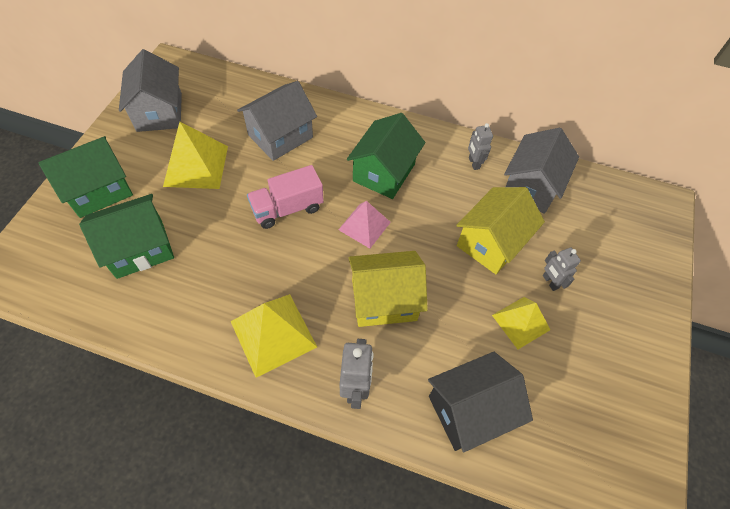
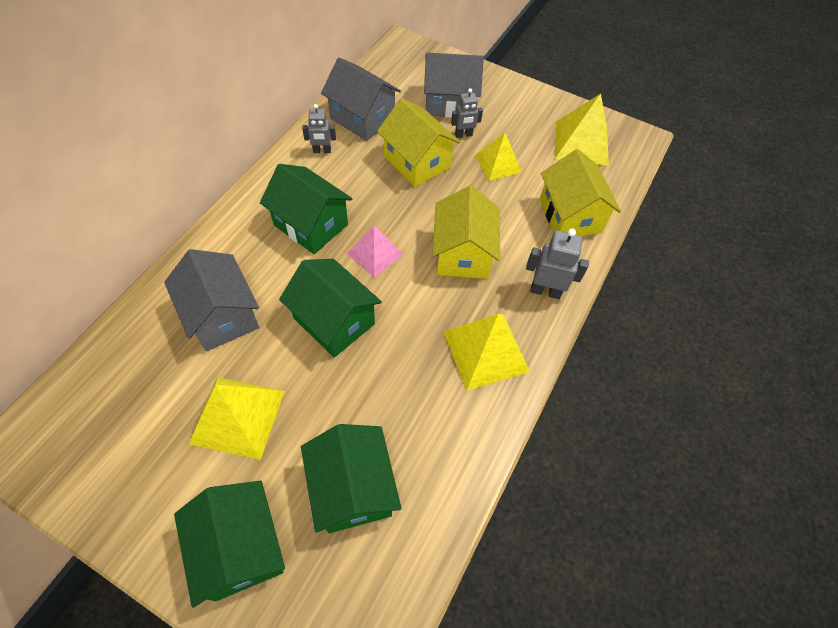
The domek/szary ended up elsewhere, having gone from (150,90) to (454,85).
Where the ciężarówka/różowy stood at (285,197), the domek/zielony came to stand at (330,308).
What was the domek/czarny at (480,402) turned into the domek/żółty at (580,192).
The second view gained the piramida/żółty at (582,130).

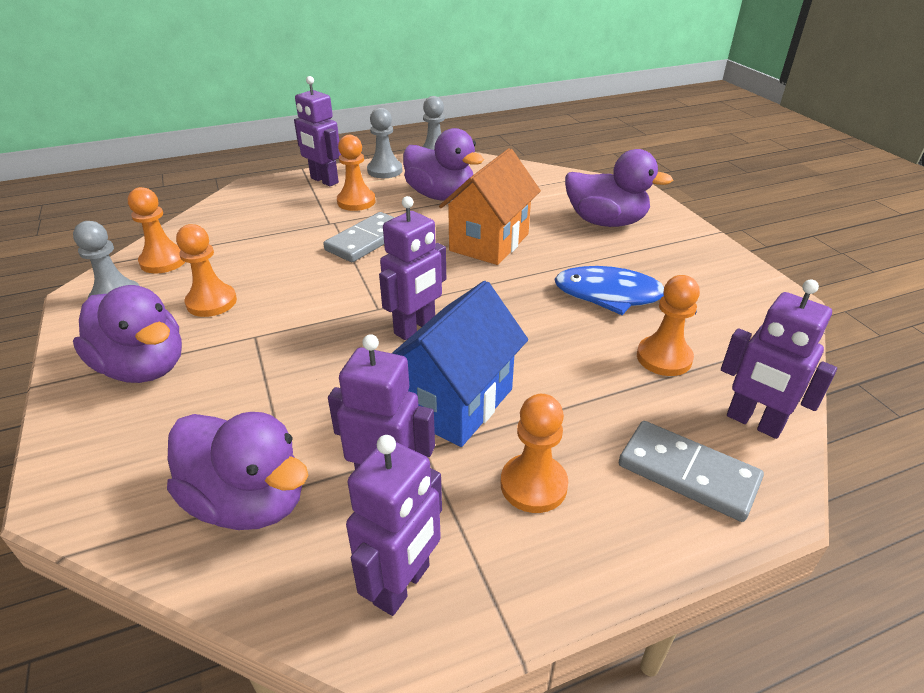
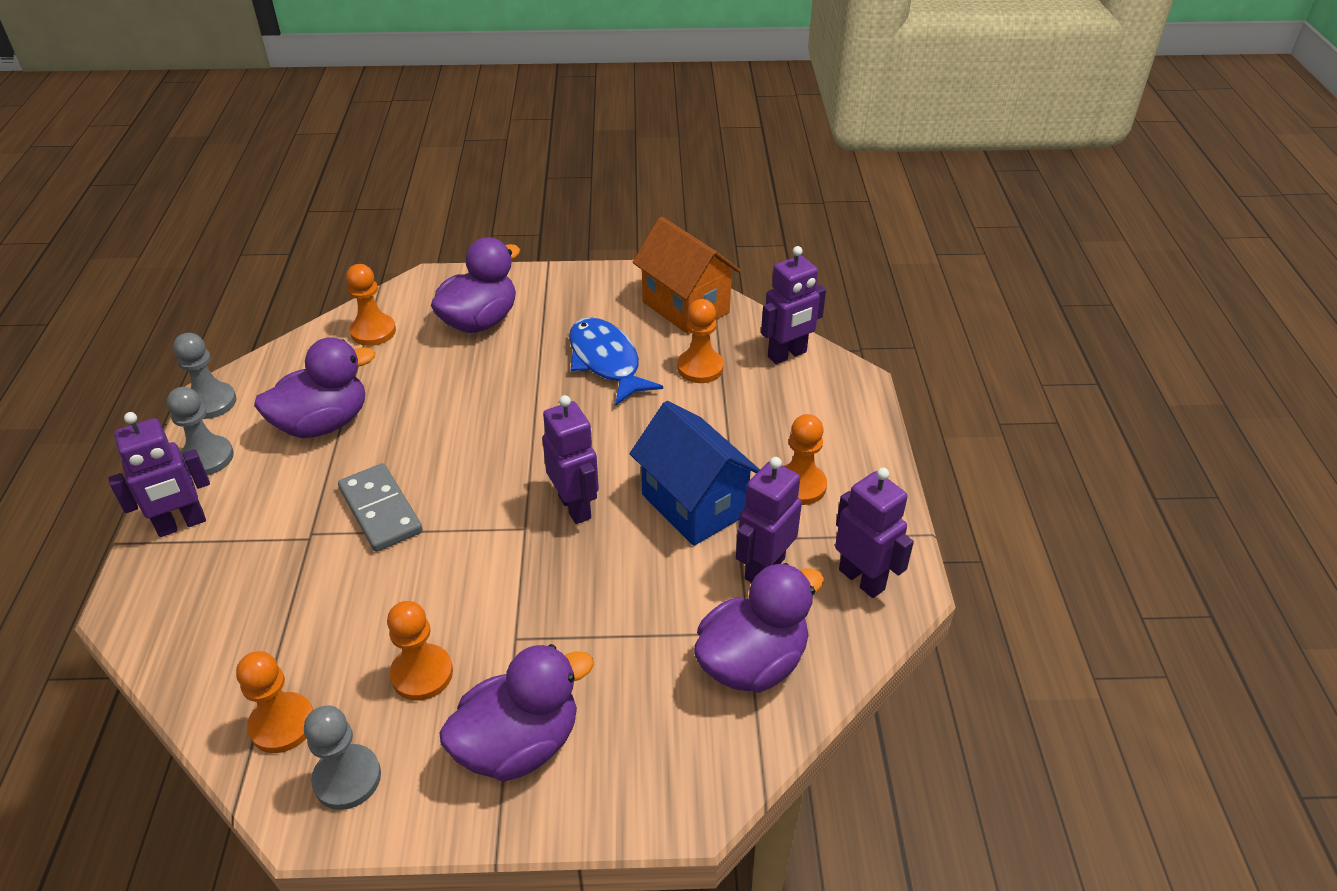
The pionek/pomarańczowy ended up elsewhere, having gone from (356,173) to (371,305).
The domek/pomarańczowy ended up elsewhere, having gone from (490,206) to (686,275).
The ryba/niebieski at (625,290) ended up facing another way, 120 degrees clockwise from before.
The second view lost the kostka domina/szary at (691,471).

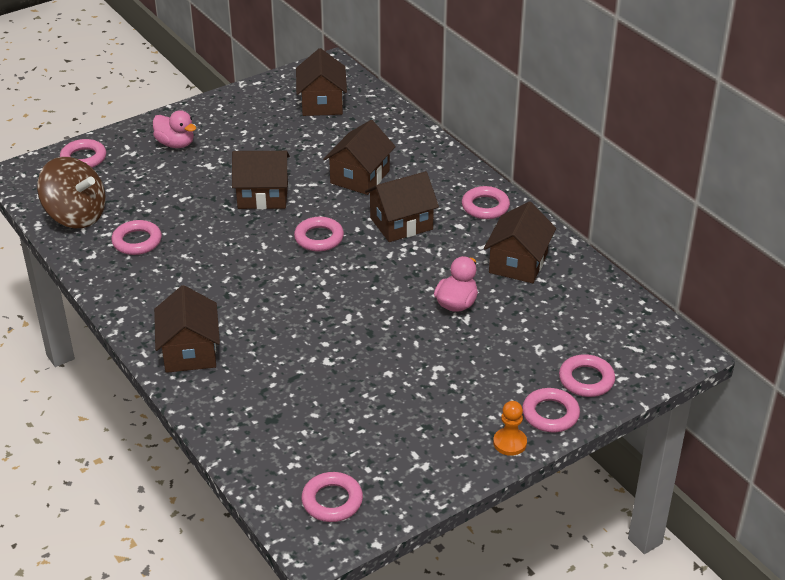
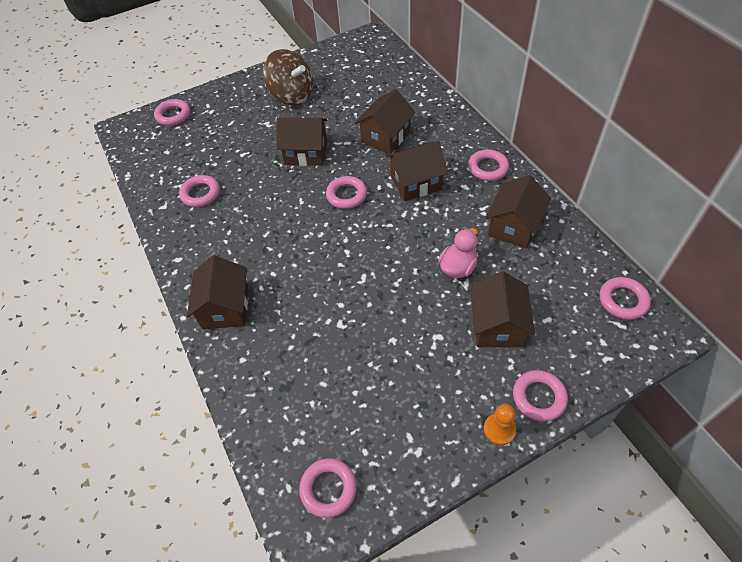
The bączek/brązowy ended up elsewhere, having gone from (71,192) to (288,77).
The second view lost the kaczka/różowy at (174,129).
The domek/brązowy ended up elsewhere, having gone from (321,82) to (502,309).
The pierścień/różowy ended up elsewhere, having gone from (587,375) to (625,298).

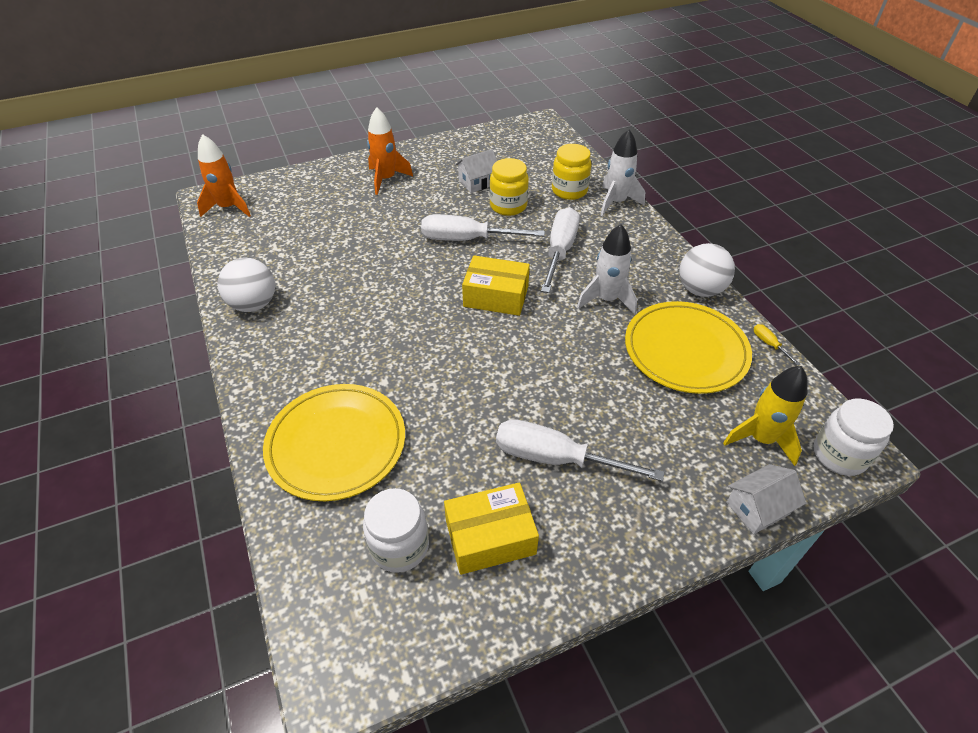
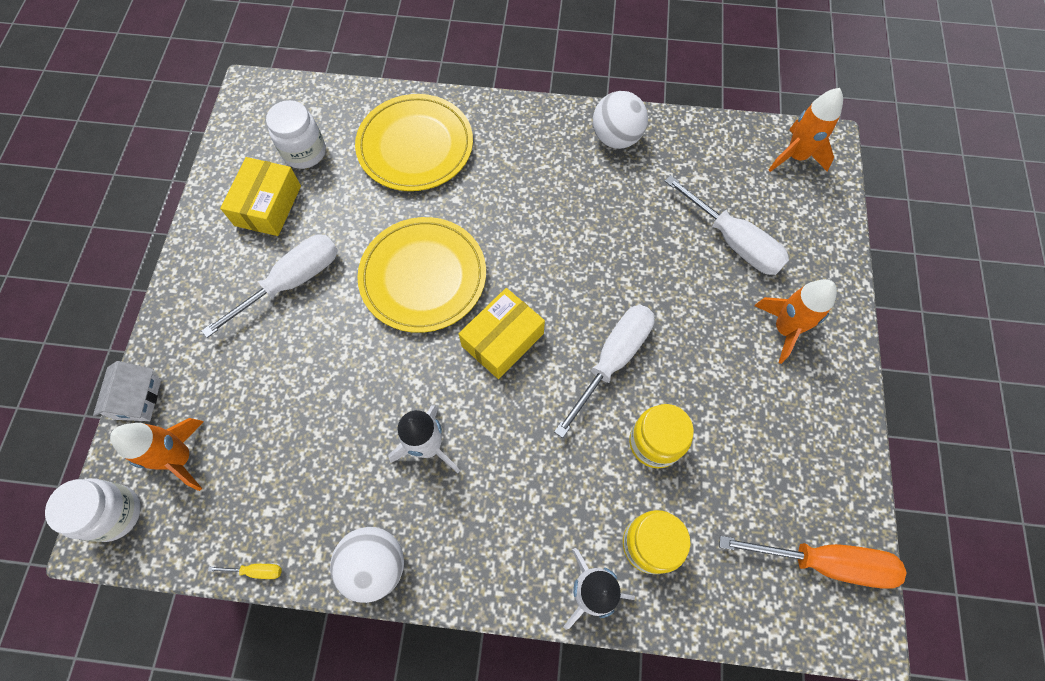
The second view lost the domek/biały at (476,171).
The śrubokręt/biały ended up elsewhere, having gone from (560,250) to (727,225).
The talerz/żółty ended up elsewhere, having gone from (688,347) to (421,275).
What was the rakieta/żółty at (765,416) turned into the rakieta/pomarańczowy at (157,454).
The second view gained the śrubokręt/pomarańczowy at (813,562).

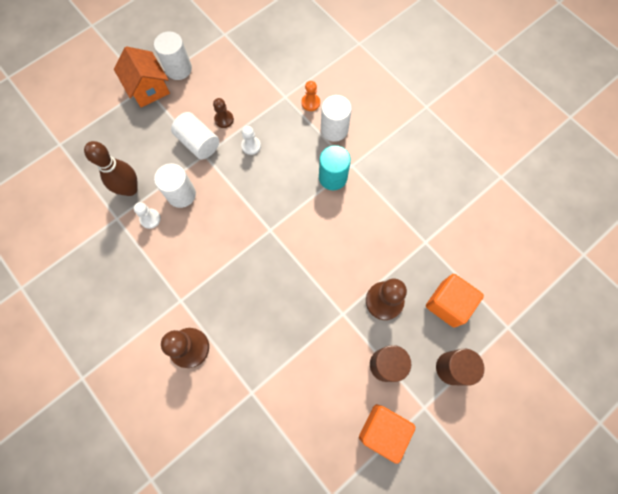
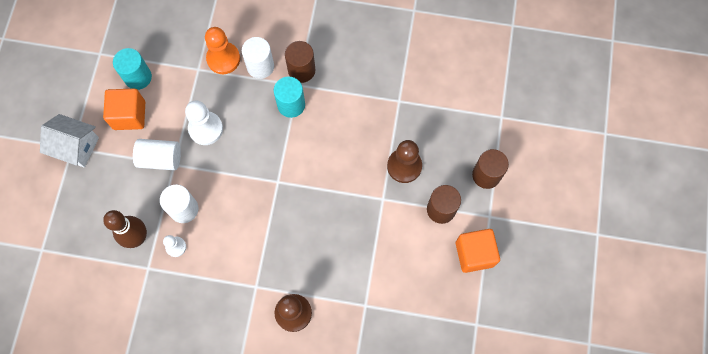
What was the domek/pomarańczowy at (142,76) turned into the domek/biały at (69,140).
The second view lost the walec/biały at (173,55).
The second view lost the pionek/brązowy at (223,113).
The size of the pionek/biały at (251,140) changed by a factor of 1.77.
The size of the pionek/pomarańczowy at (310,96) changed by a factor of 1.77.
The sześcian/pomarańczowy ended up elsewhere, having gone from (455,301) to (124,109).
The second view gained the walec/turkusowy at (132,69).
The second view gained the walec/brązowy at (300,62).

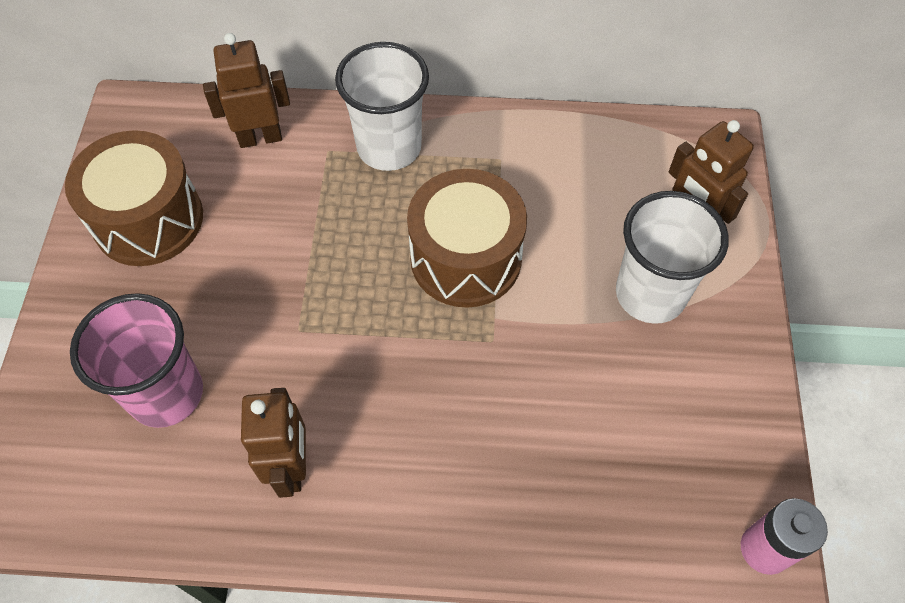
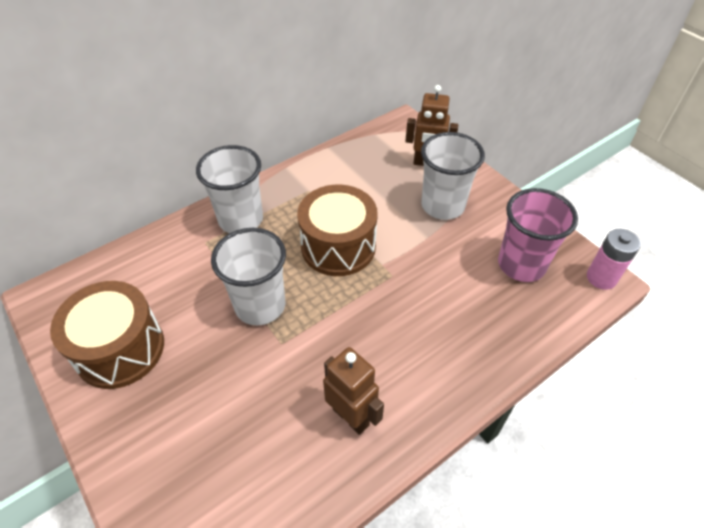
The szklanka/różowy ended up elsewhere, having gone from (136,360) to (538,235).
The second view lost the robot/brązowy at (246,90).
The second view gained the szklanka/biały at (248,276).

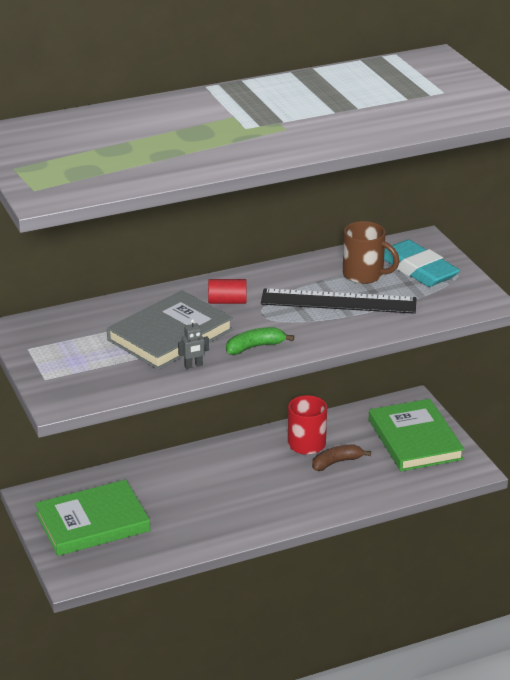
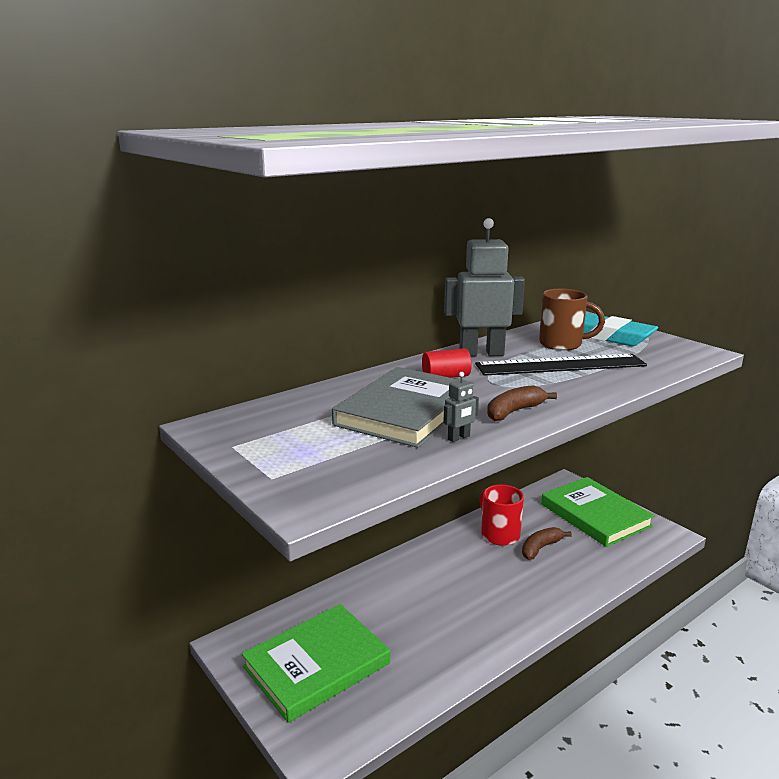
What was the banan/zielony at (260,341) turned into the banan/brązowy at (522,403).
The second view gained the robot/szary at (484,287).

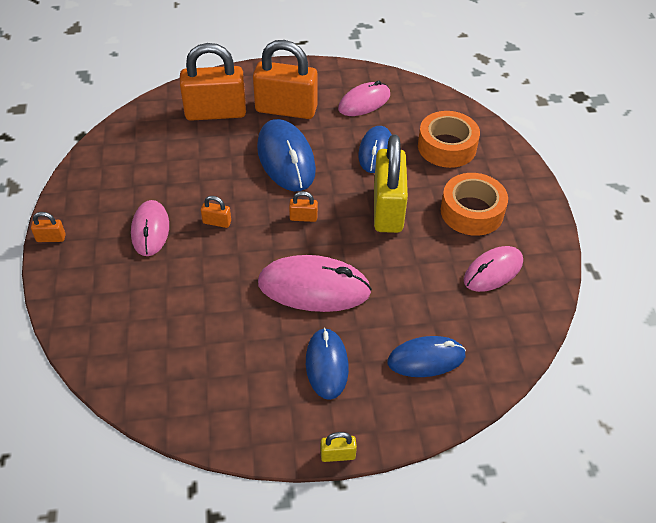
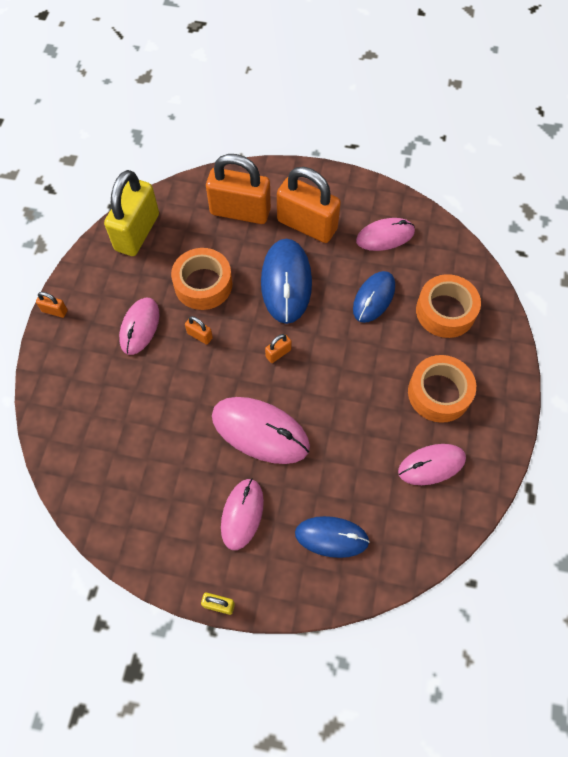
The kłódka/pomarańczowy at (303,206) ended up facing another way, 60 degrees counterclockwise from before.
What was the myszka/niebieski at (327,364) turned into the myszka/różowy at (242,514).
The kłódka/żółty ended up elsewhere, having gone from (391,184) to (131,213).
The second view gained the taśma klejąca/pomarańczowy at (201,279).

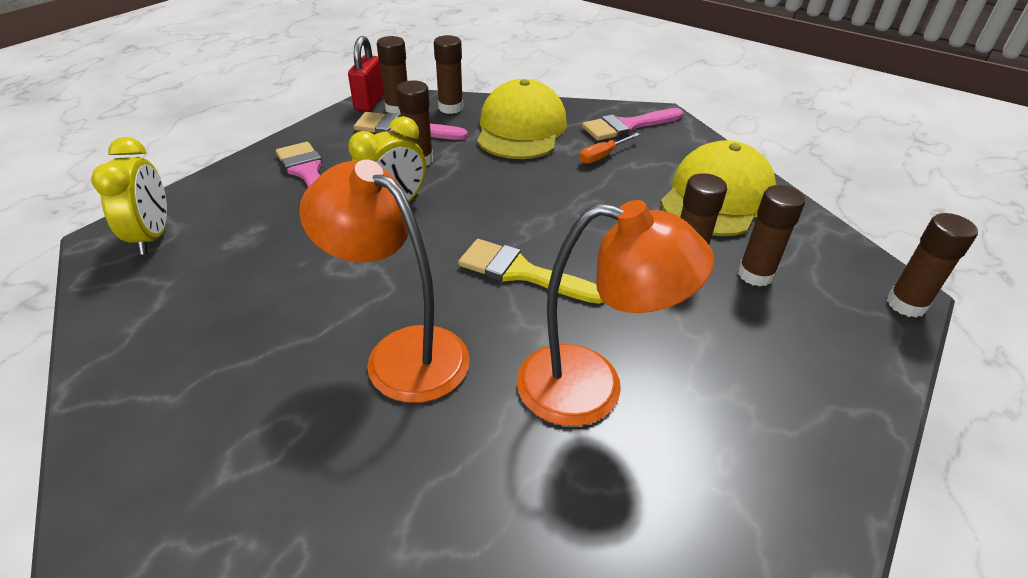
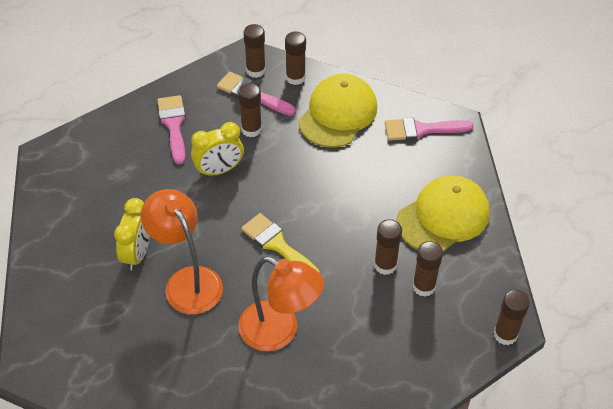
The budzik/żółty ended up elsewhere, having gone from (129,196) to (132,234).
The second view lost the kłódka/czerwony at (366,73).
The second view lost the śrubokręt/pomarańczowy at (609,148).

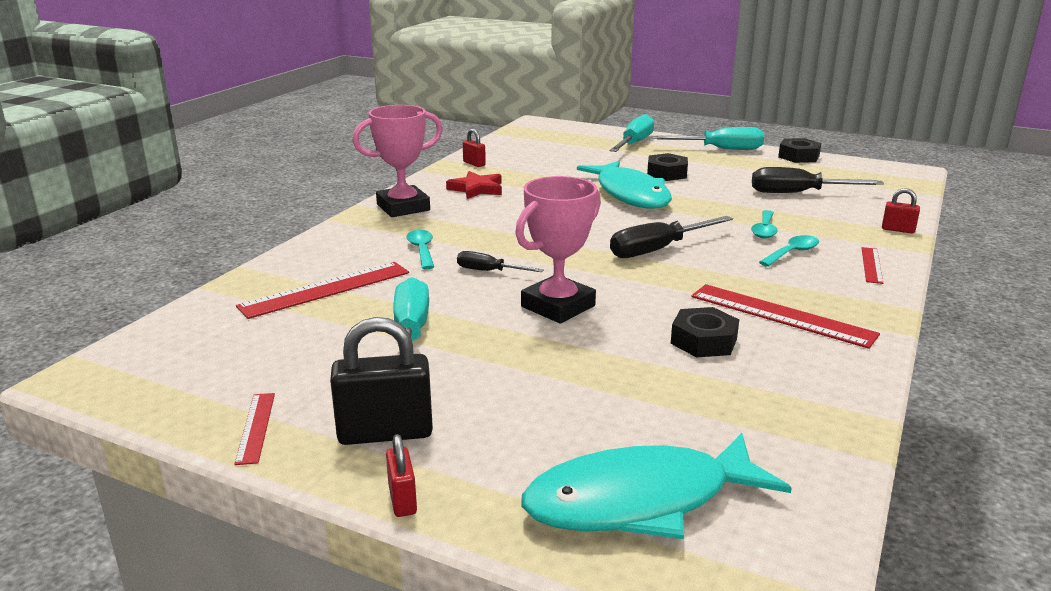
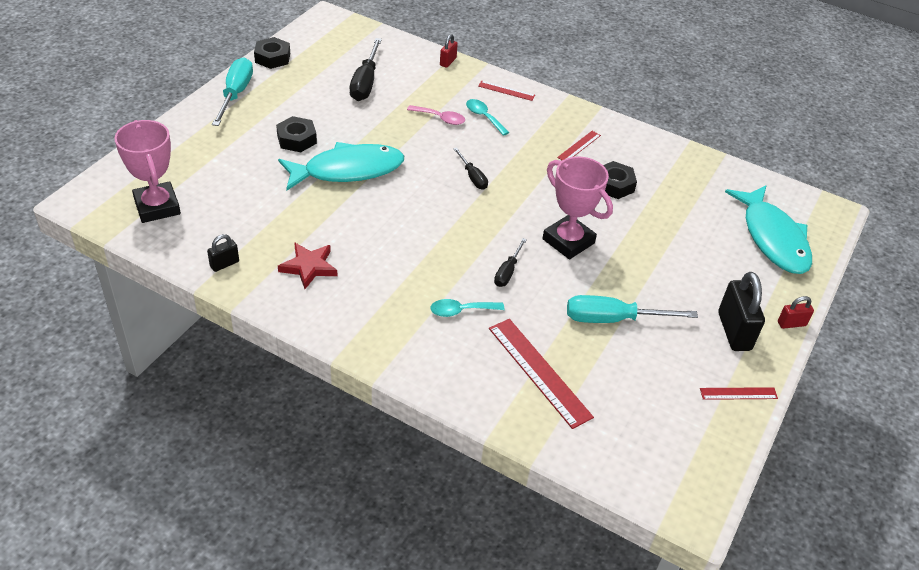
The puchar/różowy ended up elsewhere, having gone from (397,161) to (148,171).
What was the kłódka/czerwony at (474,148) turned into the kłódka/czarny at (223,253).
The second view lost the śrubokręt/turkusowy at (631,133).
The size of the śrubokręt/czarny at (671,237) changed by a factor of 0.57.
The size of the linijka/czerwony at (785,316) changed by a factor of 0.53.
What was the łyżka/turkusowy at (764,224) turned into the łyżka/różowy at (436,115).

